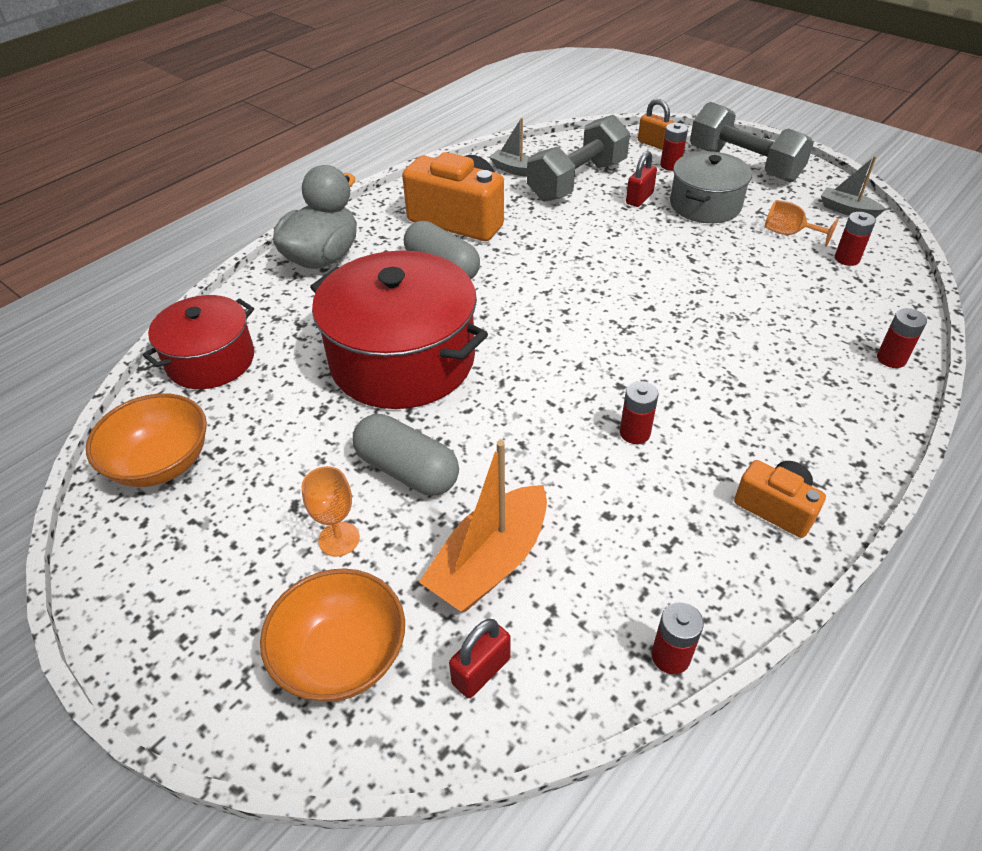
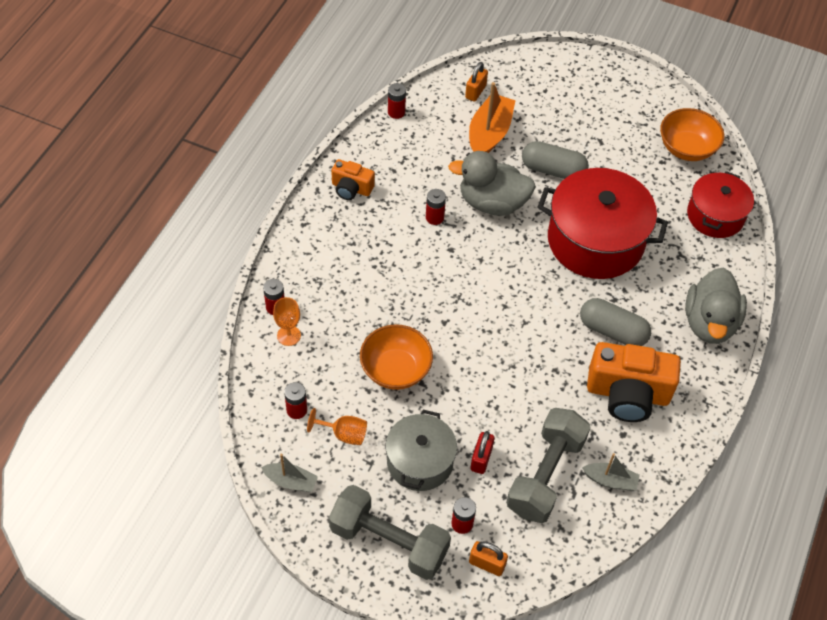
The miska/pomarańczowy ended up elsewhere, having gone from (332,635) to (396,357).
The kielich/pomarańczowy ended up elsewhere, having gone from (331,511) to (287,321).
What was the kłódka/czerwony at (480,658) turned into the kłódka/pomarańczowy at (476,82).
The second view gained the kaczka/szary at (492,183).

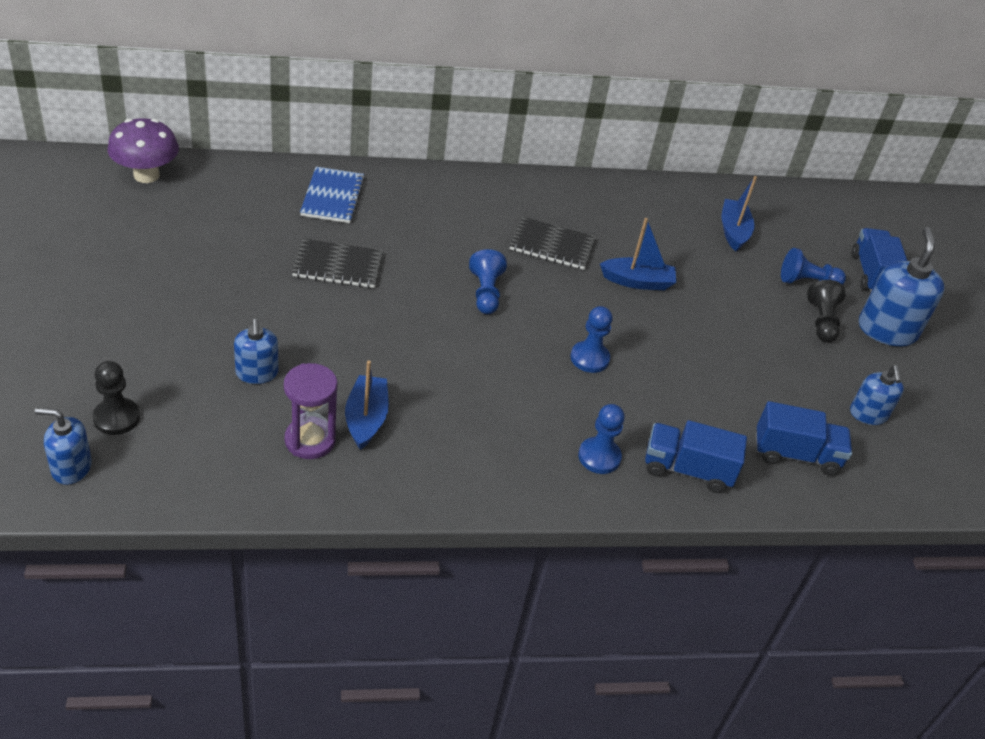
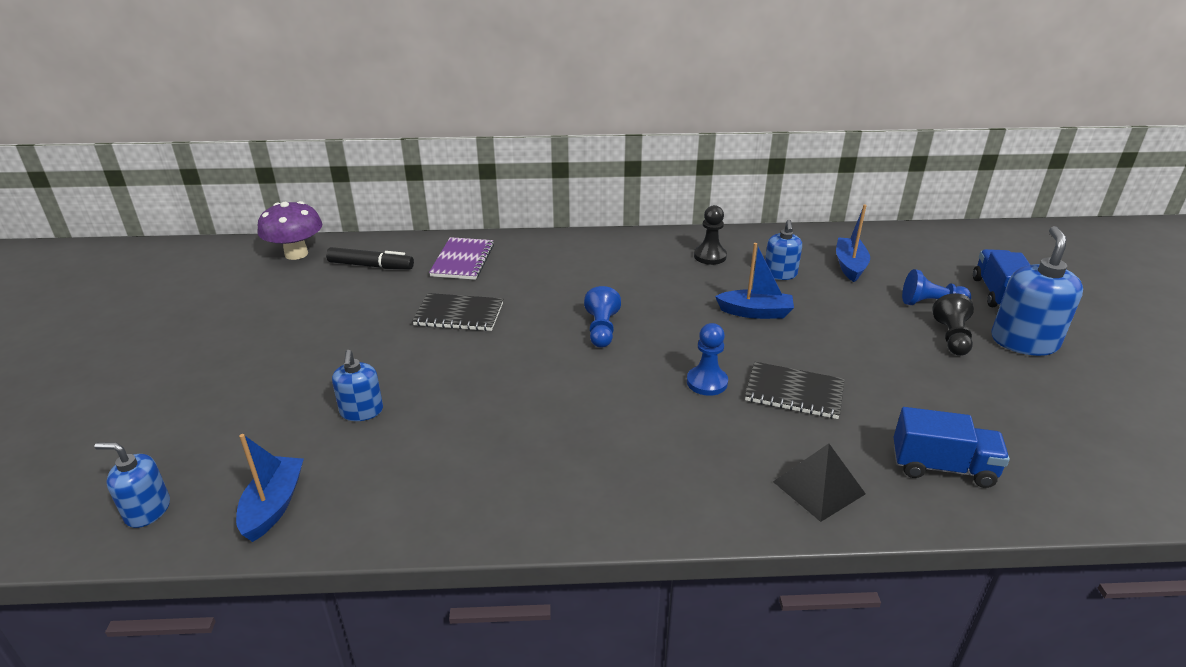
The pionek/czarny ended up elsewhere, having gone from (116,398) to (710,235).
The second view lost the klepsydra/fioletowy at (310,411).
What was the zeszyt/niebieski at (332,195) turned into the zeszyt/fioletowy at (461,258).
The łódka/niebieski ended up elsewhere, having gone from (367,405) to (270,488).
The zeszyt/czarny ended up elsewhere, having gone from (553,243) to (795,390).
The second view lost the pionek/niebieski at (601,439).
Where the ciężarówka/niebieski stood at (696,456), the piramida/czarny came to stand at (819,483).
The dozownik mydła/niebieski ended up elsewhere, having gone from (877,395) to (783,250).
The second view gained the flamaster/czarny at (370,258).

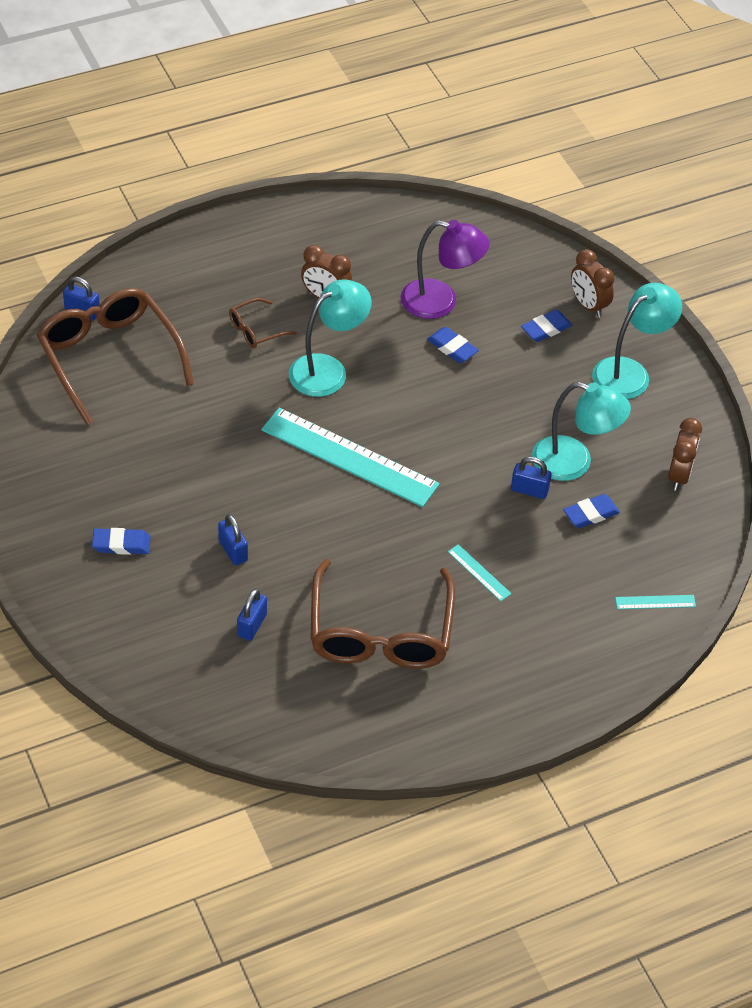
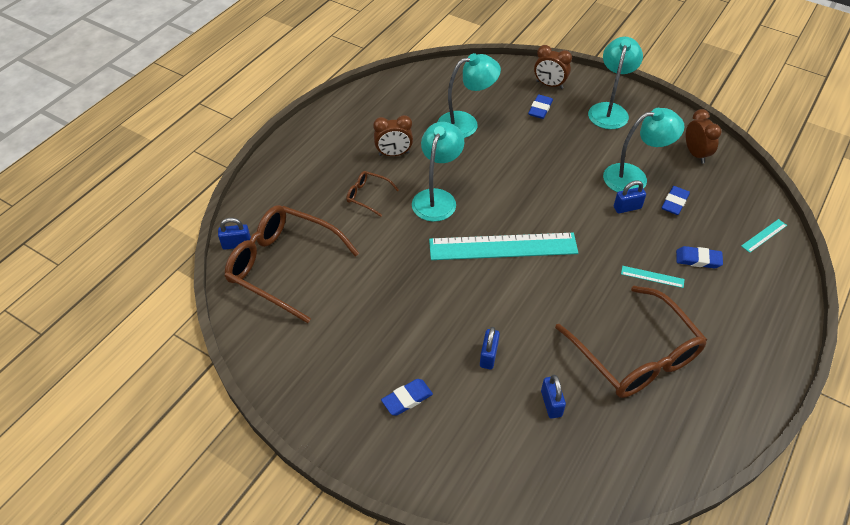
The kłódka/niebieski at (233,539) ended up facing another way, 75 degrees clockwise from before.
The okulary/brązowy at (263,323) ended up facing another way, 90 degrees clockwise from before.
What was the lampka/fioletowy at (445,269) turned into the lampka/turkusowy at (469,95).
The gumka do mazania/niebieski ended up elsewhere, having gone from (453,345) to (699,257).

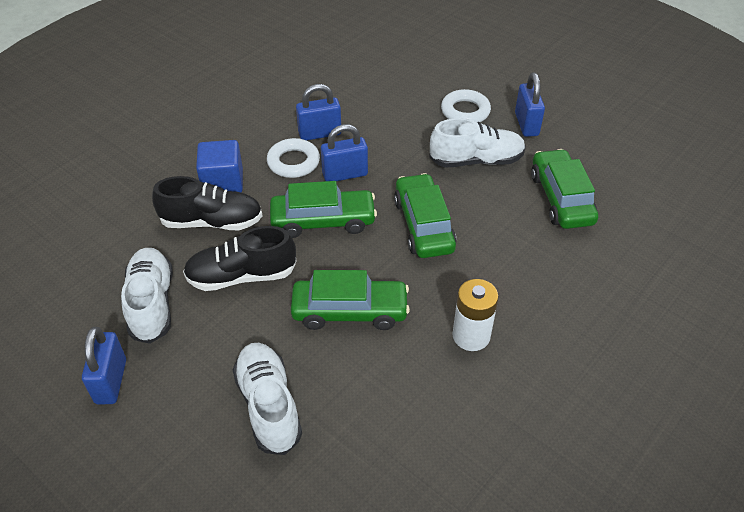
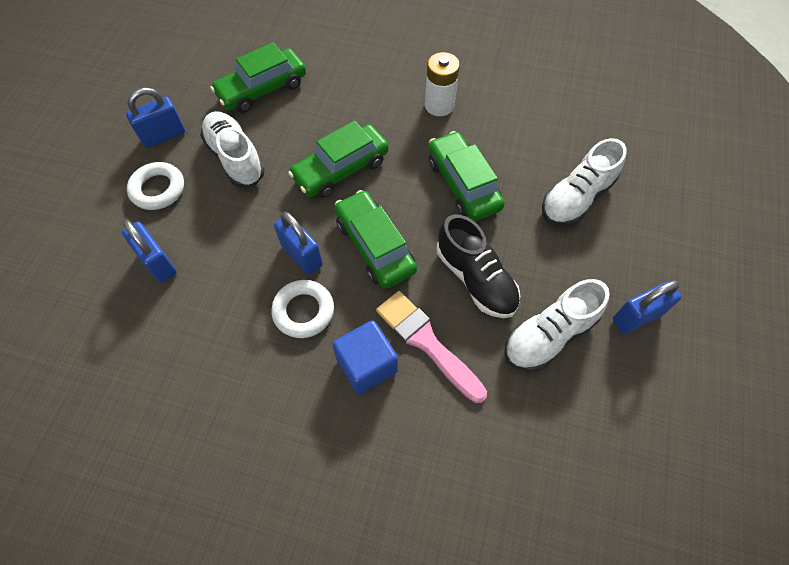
Where the but/czarny stood at (207,203), the pędzel/różowy came to stand at (431,347).
The kłódka/niebieski ended up elsewhere, having gone from (318,112) to (149,251).

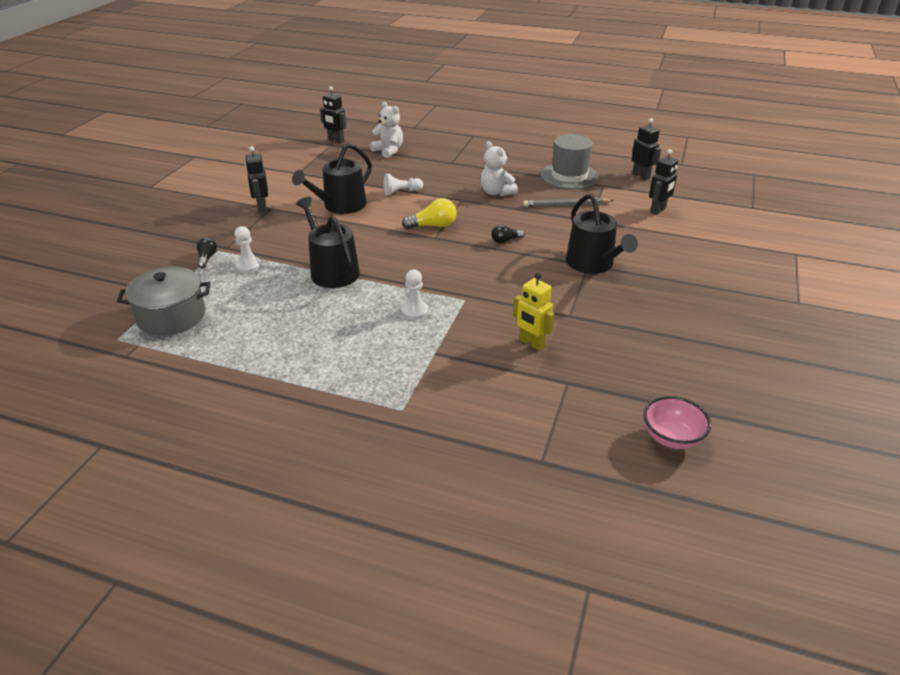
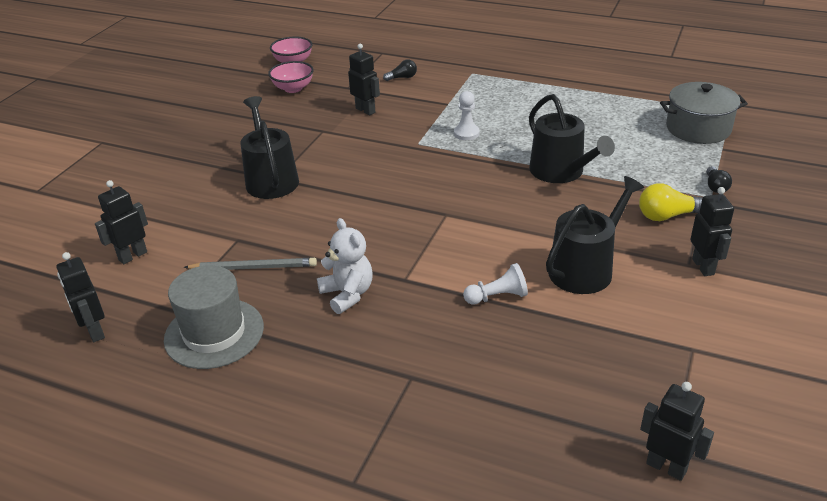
The second view lost the pionek/biały at (248,249).
The second view lost the miś/biały at (386,130).
The żarówka/żółty ended up elsewhere, having gone from (429,213) to (671,202).
The żarówka/czarny ended up elsewhere, having gone from (508,234) to (400,70).
What was the robot/żółty at (534,311) turned into the robot/czarny at (364,79).
The second view gained the miska/różowy at (291,77).

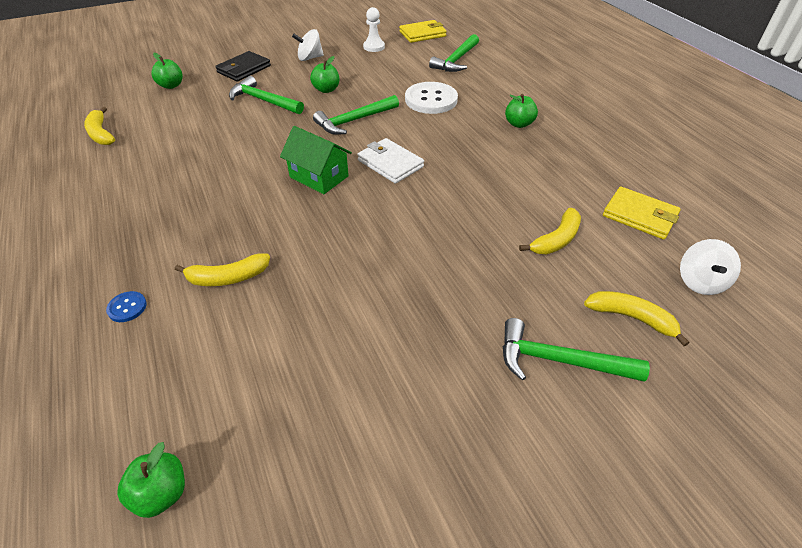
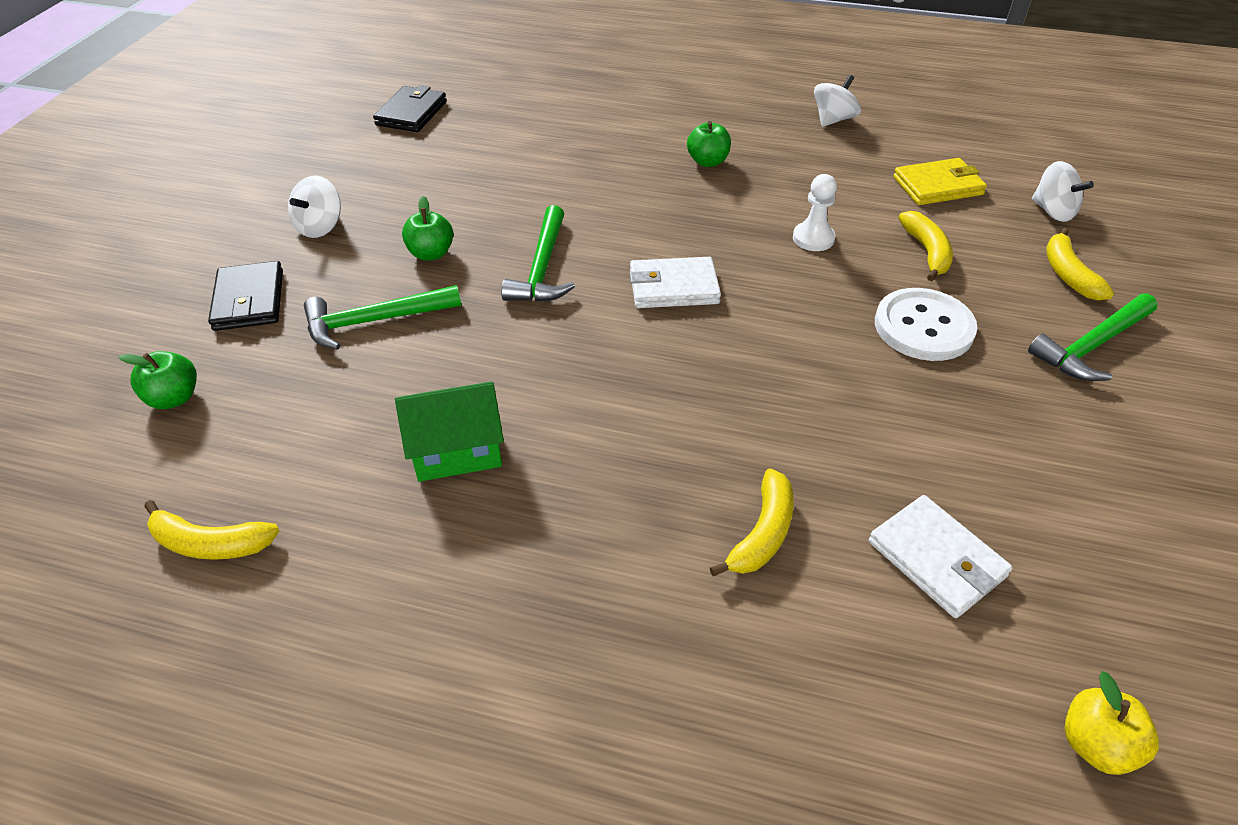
The second view lost the guzik/niebieski at (126,306).
What was the jabłko/zielony at (151,480) turned into the jabłko/żółty at (1112,723).
The domek/zielony ended up elsewhere, having gone from (316,160) to (449,432).
The pionek/biały ended up elsewhere, having gone from (374,29) to (815,212).
What was the portfel/żółty at (423,31) turned into the portfel/czarny at (410,108).
The guzik/biały ended up elsewhere, having gone from (431,98) to (926,324).
The second view lost the młotek/zielony at (454,53).
The banan/żółty at (637,318) ended up facing another way, 75 degrees counterclockwise from before.
The second view gained the bączek/biały at (837,101).
The second view gained the portfel/biały at (941,556).

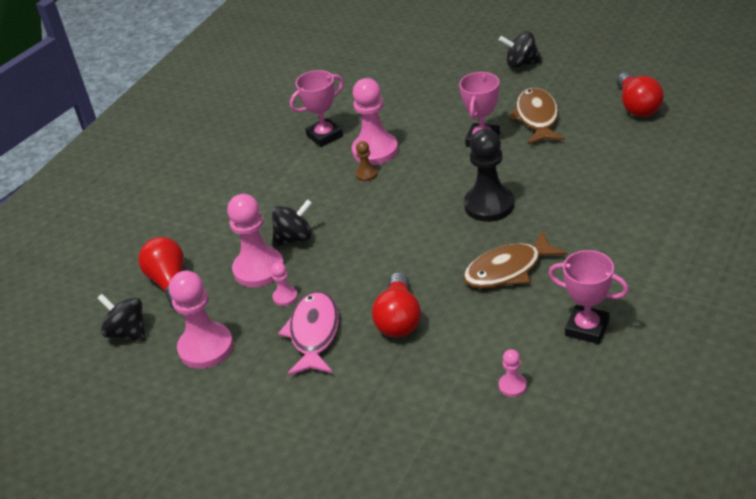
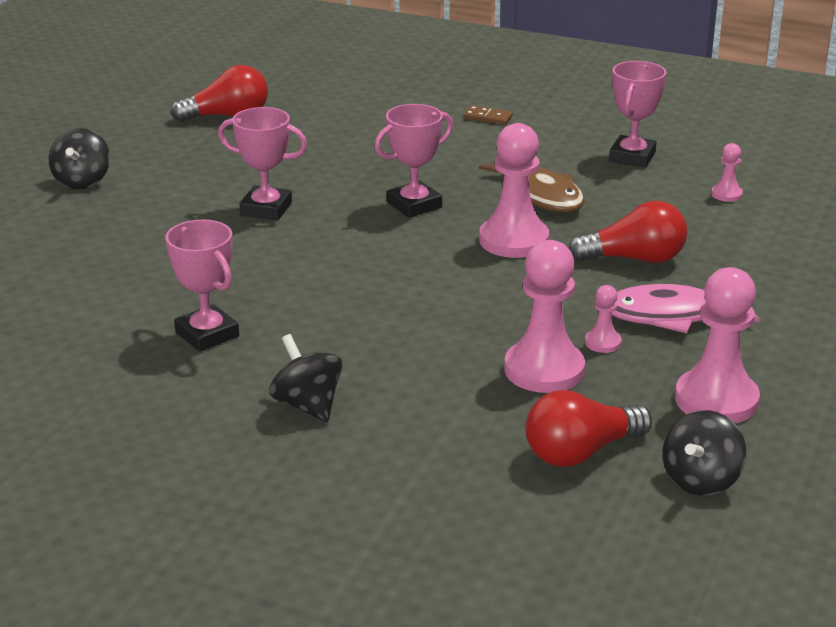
The bączek/czarny ended up elsewhere, having gone from (292,223) to (305,378).
The pionek/różowy ended up elsewhere, having gone from (375,121) to (514,190).
The second view lost the pionek/brązowy at (366,161).
Where the pionek/czarny stood at (489,175), the puchar/różowy came to stand at (413,161).
The second view lost the ryba/brązowy at (537,116).
The second view gained the kostka domina/brązowy at (488,115).

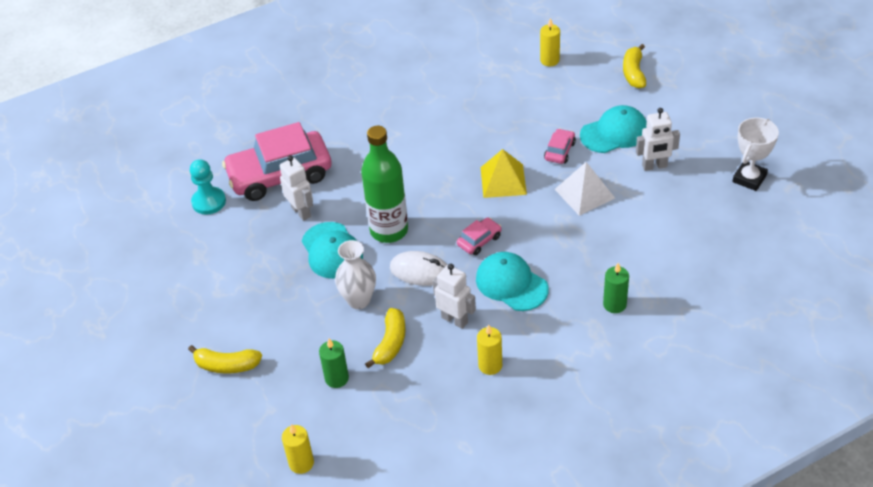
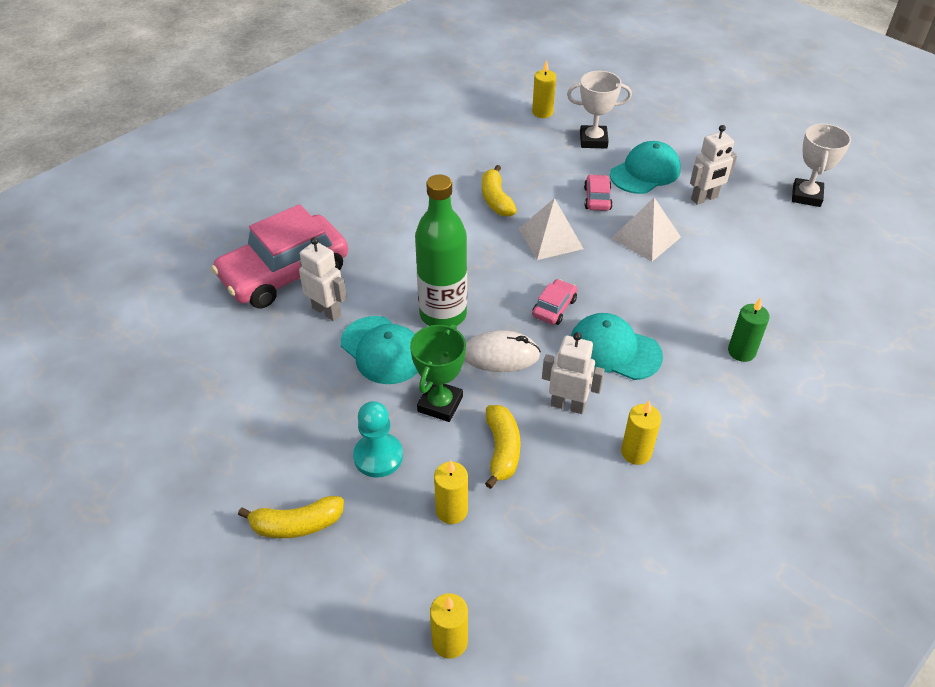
The pionek/turkusowy ended up elsewhere, having gone from (208,187) to (378,439).
What was the świeca/zielony at (334,363) turned into the świeca/żółty at (451,492).
Where the wazon/biały stood at (355,274), the puchar/zielony came to stand at (438,373).
What was the piramida/żółty at (504,173) turned into the piramida/biały at (551,229).
The banan/żółty ended up elsewhere, having gone from (634,66) to (499,191).
The second view gained the puchar/biały at (599,109).

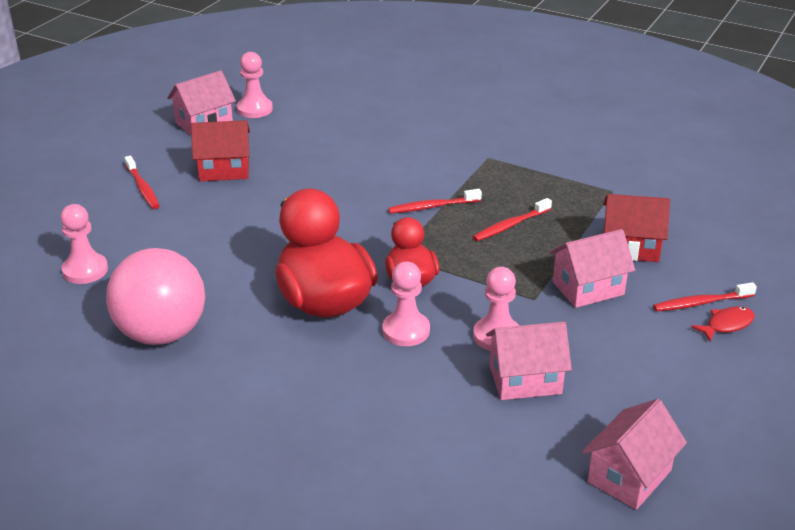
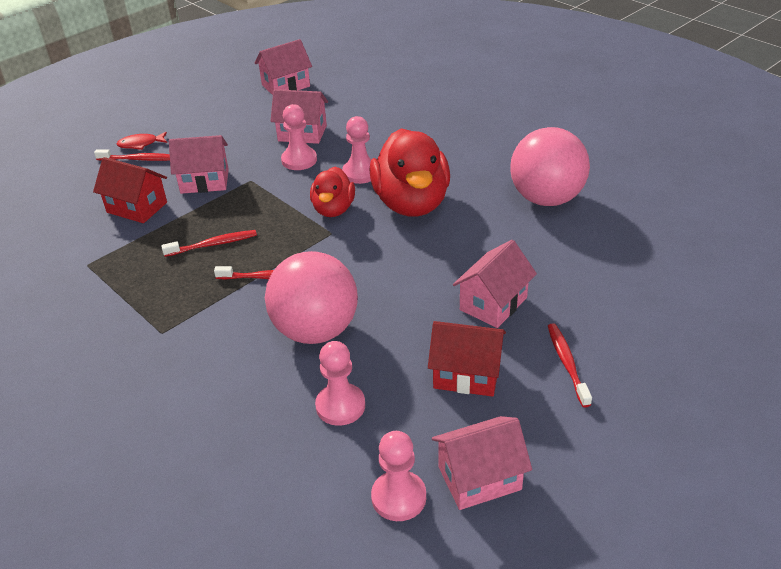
The pionek/różowy ended up elsewhere, having gone from (84,244) to (340,383).
The second view gained the piłka/różowy at (311,297).
The second view gained the domek/różowy at (495,284).

